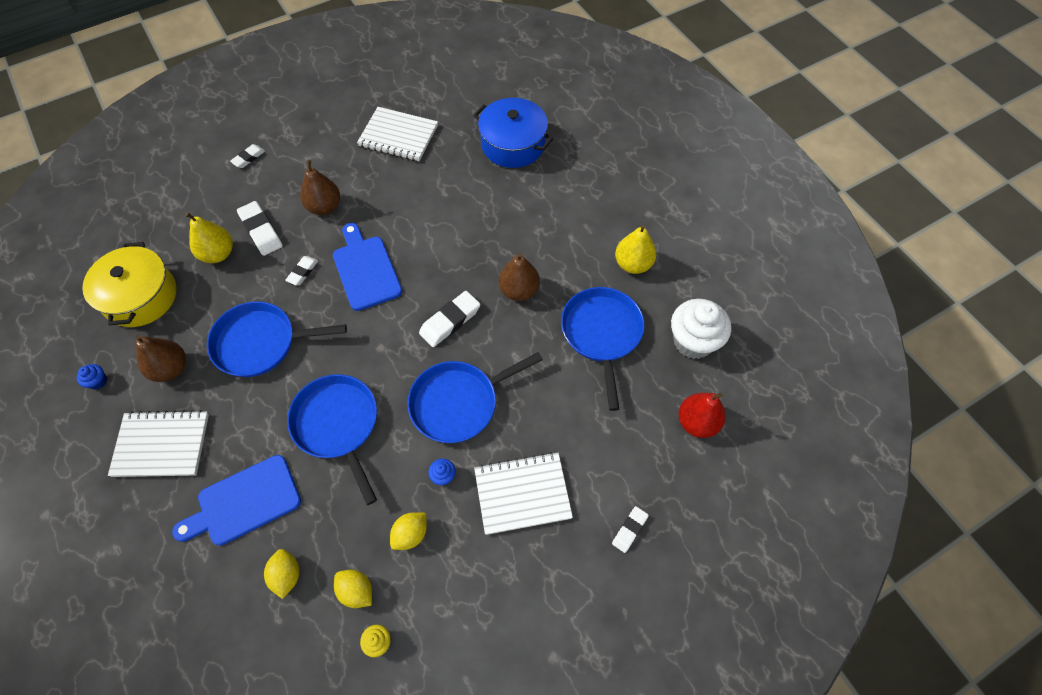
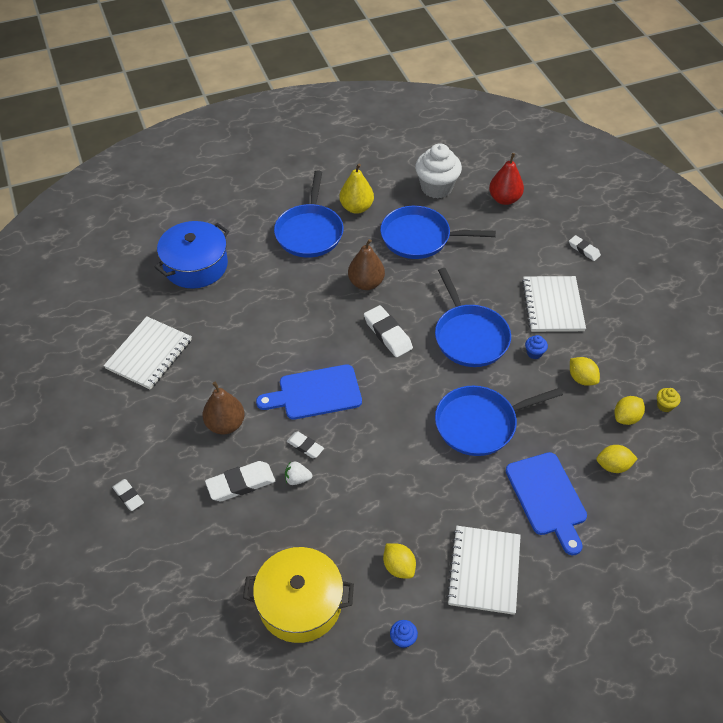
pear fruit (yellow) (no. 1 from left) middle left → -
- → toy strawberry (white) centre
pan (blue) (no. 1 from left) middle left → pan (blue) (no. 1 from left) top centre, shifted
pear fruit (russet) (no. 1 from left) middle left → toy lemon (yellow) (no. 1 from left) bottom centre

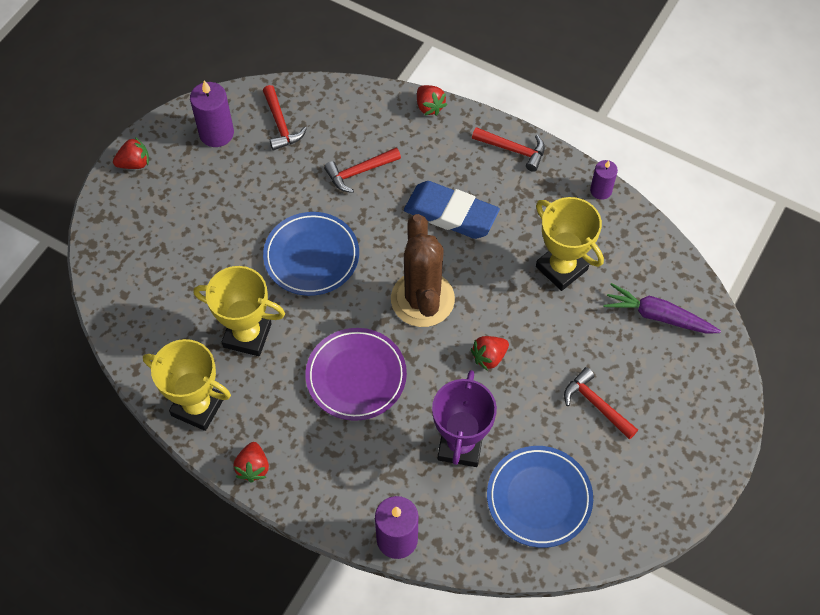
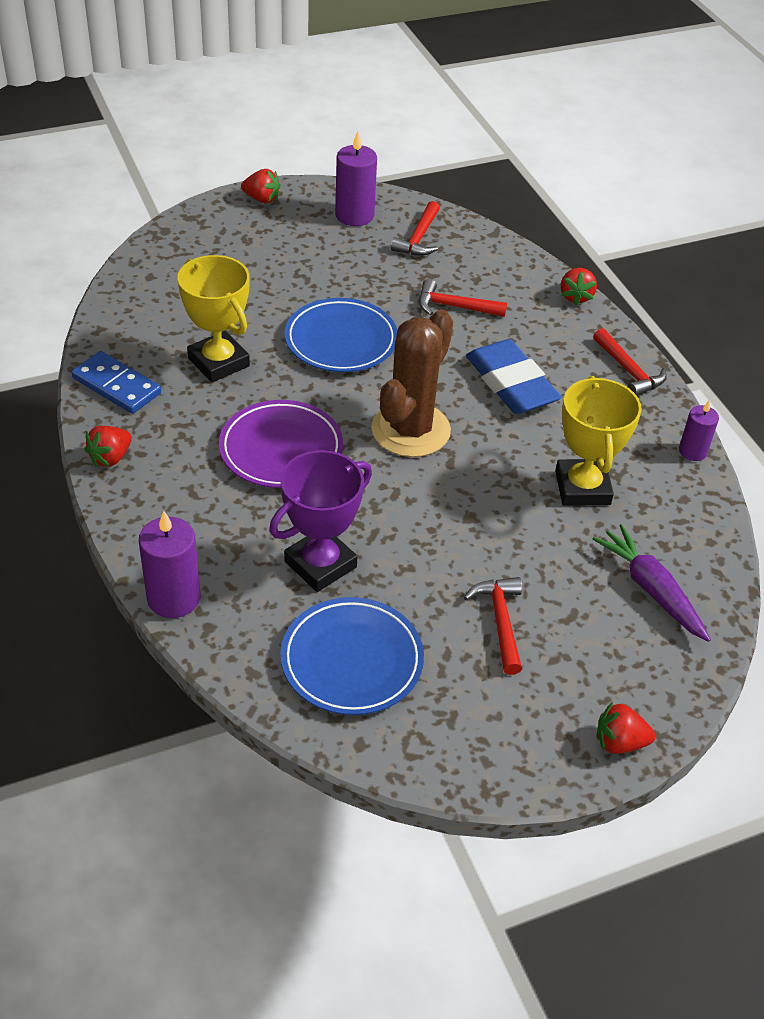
toy strawberry (red) (no. 4 from left) centre → toy strawberry (red) (no. 4 from left) bottom right, shifted
prize cup (yellow) (no. 1 from left) middle left → domino (blue) middle left

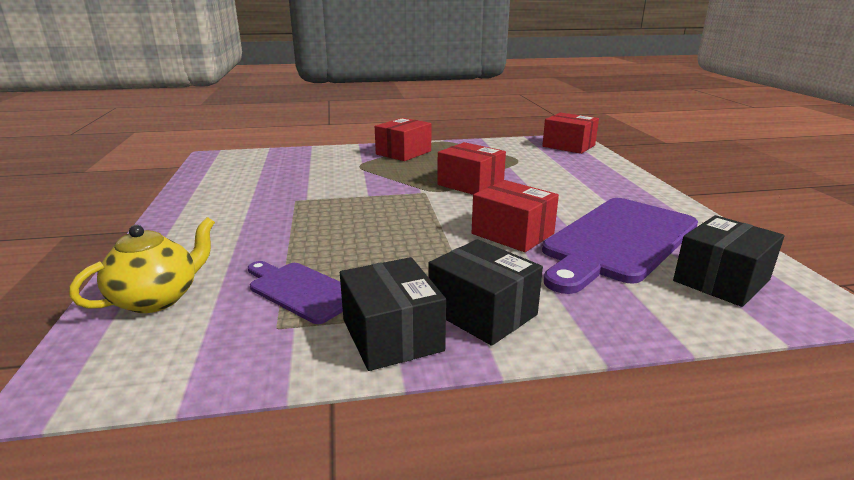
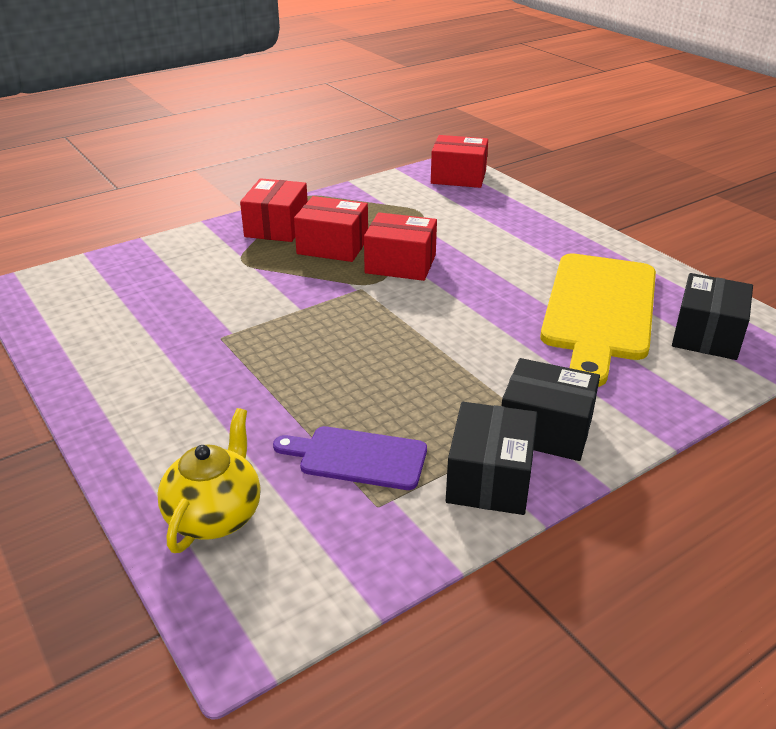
package (red) (no. 3 from left in the first image) centre → package (red) (no. 2 from left) top centre, shifted
cutting board (royal purple) (no. 2 from left) middle right → cutting board (yellow) middle right
package (ebony) (no. 1 from left) centre, 60 degrees clockwise

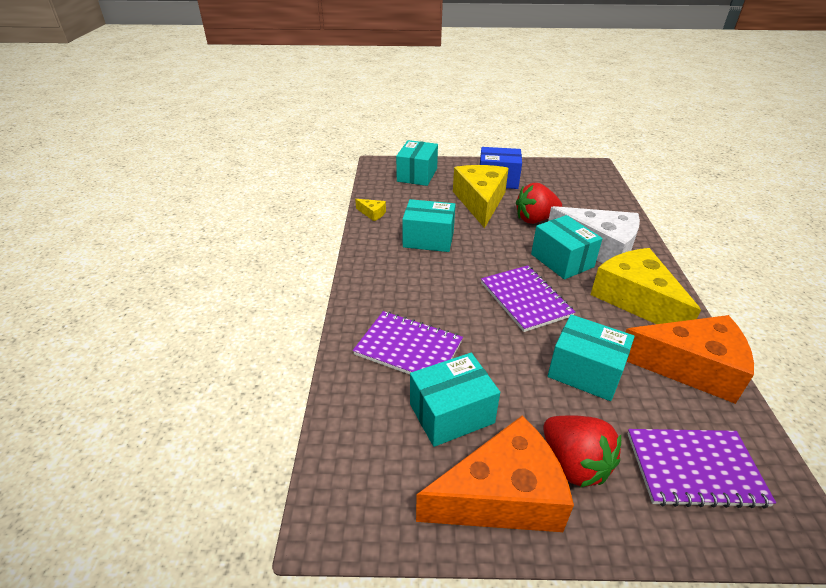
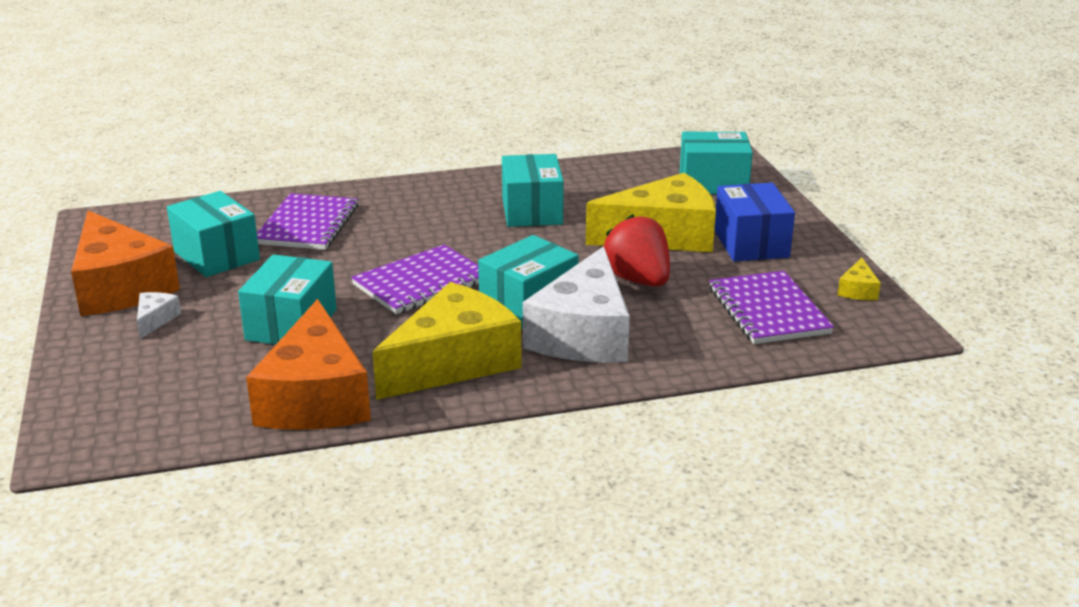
piece of cheese (yellow) (no. 1 from left in the first image) centre → piece of cheese (yellow) (no. 3 from left) middle right, shifted
notepad (royal purple) (no. 3 from left) bottom right → notepad (royal purple) (no. 3 from left) middle right, shifted
toy strawberry (red) (no. 2 from left) bottom right → piece of cheese (white) (no. 1 from left) middle left

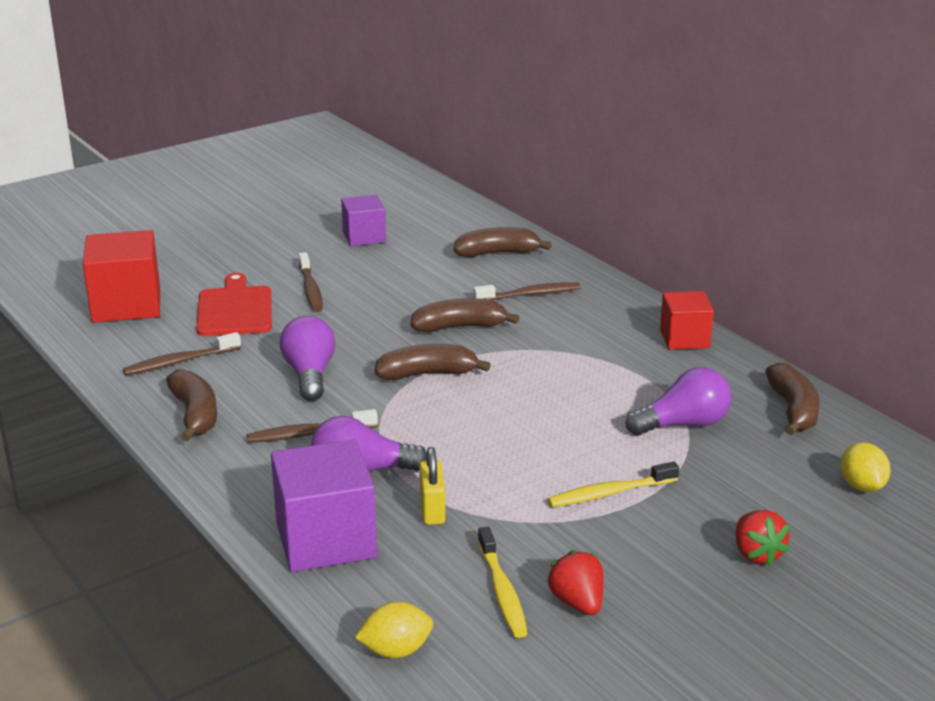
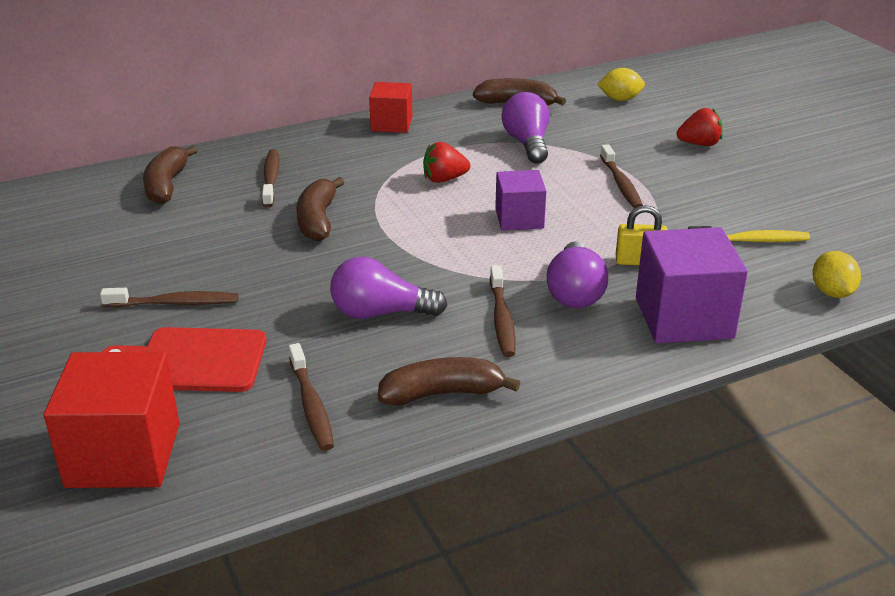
toy banana (russet) (no. 2 from left) centre → -
solid cube (royal purple) (no. 2 from left in the first image) top centre → solid cube (royal purple) (no. 1 from left) centre, shifted
toy strawberry (red) (no. 1 from left) bottom centre → toy strawberry (red) (no. 1 from left) top centre, shifted
dental brush (yellow) (no. 2 from left) bottom centre → dental brush (russet) (no. 5 from left) top right

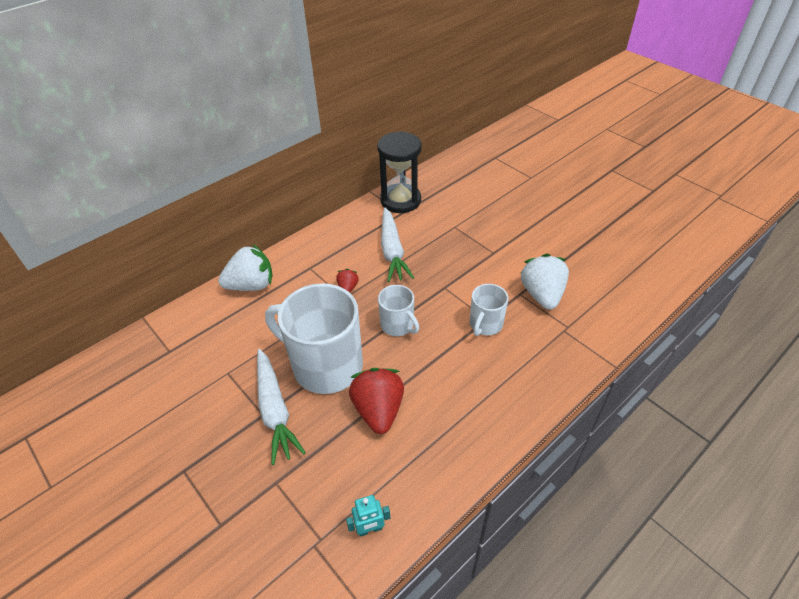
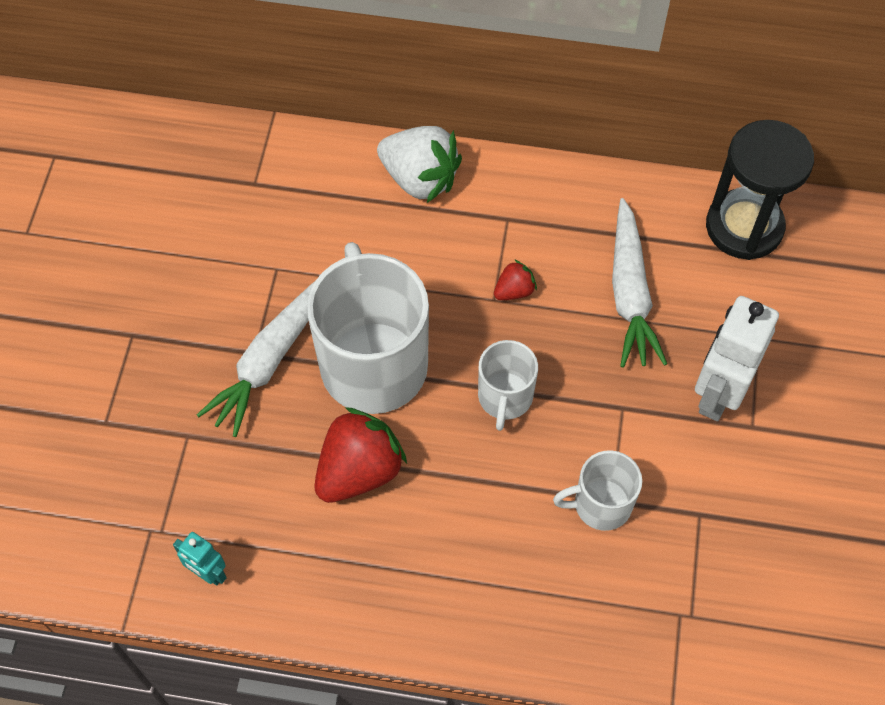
toy strawberry (white) (no. 2 from left) middle right → -
- → robot figure (white) middle right
root vegetable (white) (no. 2 from left) centre → root vegetable (white) (no. 2 from left) middle right, 45 degrees counterclockwise

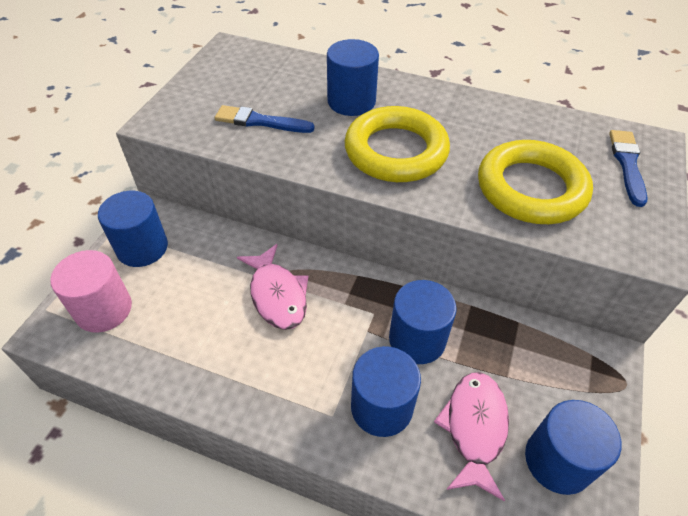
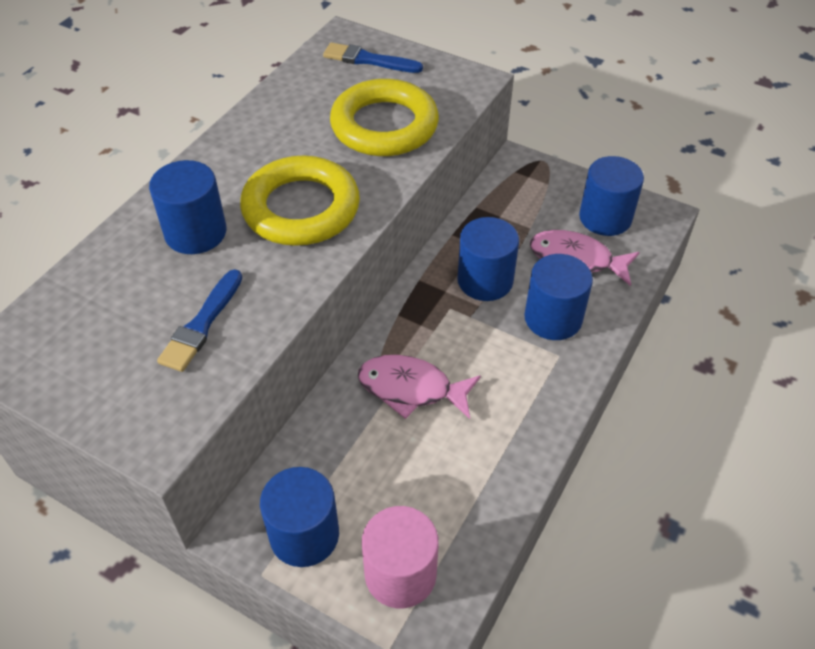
fish figure (rosy) (no. 1 from left) centre, 150 degrees counterclockwise

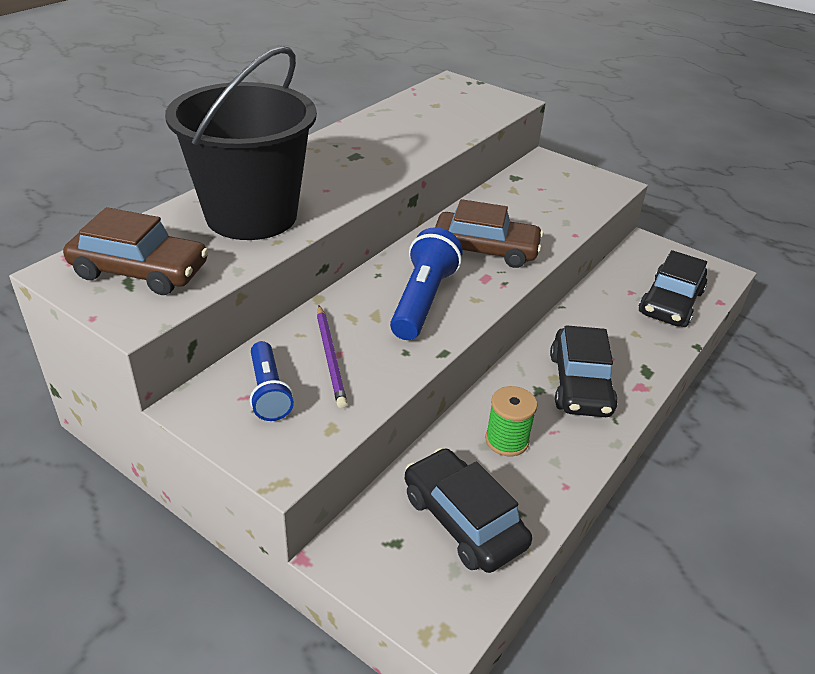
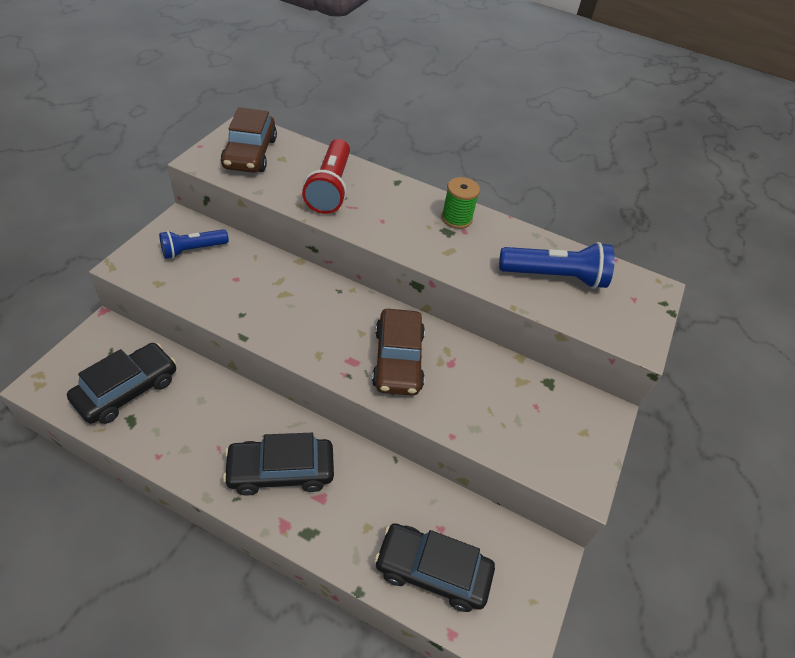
lead pencil (royal purple) centre → -
flashlight (blue) (no. 2 from left) centre → flashlight (blue) (no. 2 from left) middle right, shifted
bobbin (emerald) centre → bobbin (emerald) top centre, shifted
bucket (ebony) top left → flashlight (red) top centre

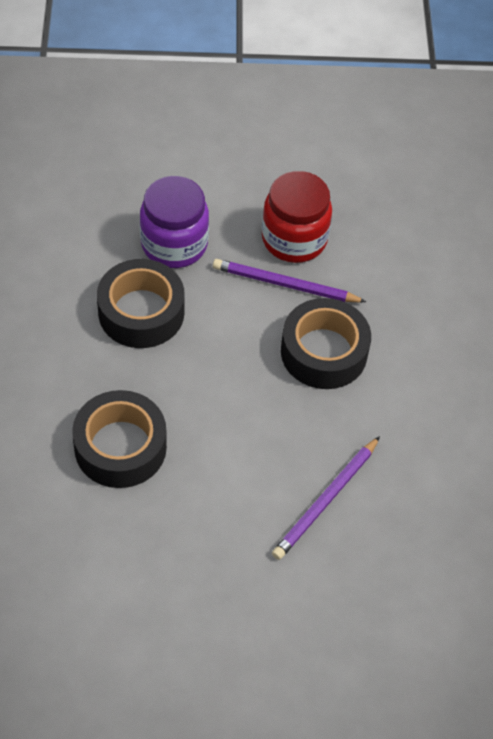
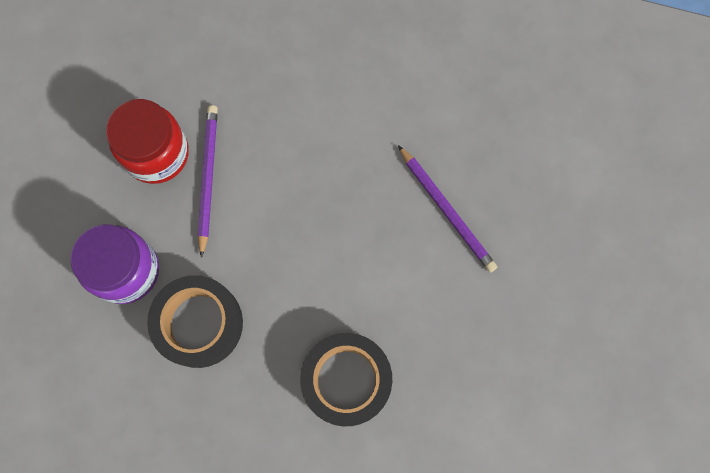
roll of tape (ebony) (no. 3 from left) centre → -
lead pencil (royal purple) (no. 1 from left) centre → lead pencil (royal purple) (no. 1 from left) middle left, 150 degrees clockwise

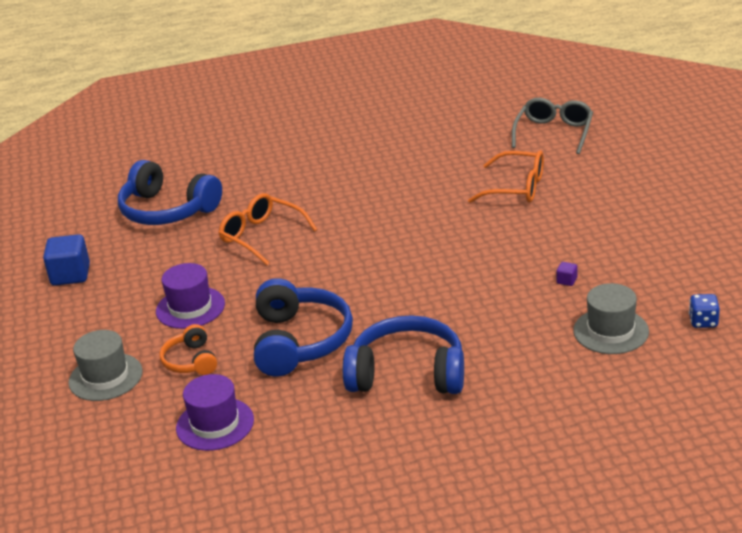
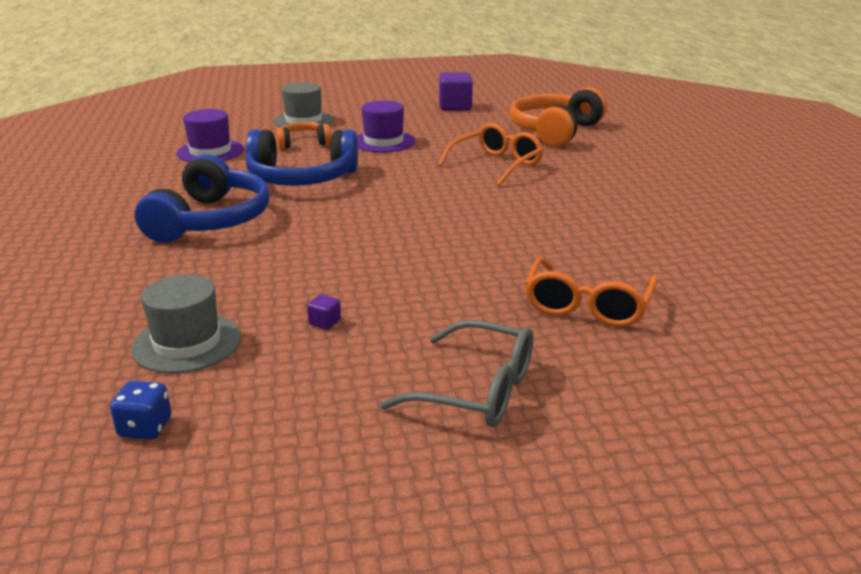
glasses (gray) top right → glasses (gray) centre, shifted
solid cube (blue) middle left → solid cube (royal purple) (no. 2 from left) top centre
over-ear headphones (blue) (no. 1 from left) middle left → over-ear headphones (orange) (no. 2 from left) top centre

